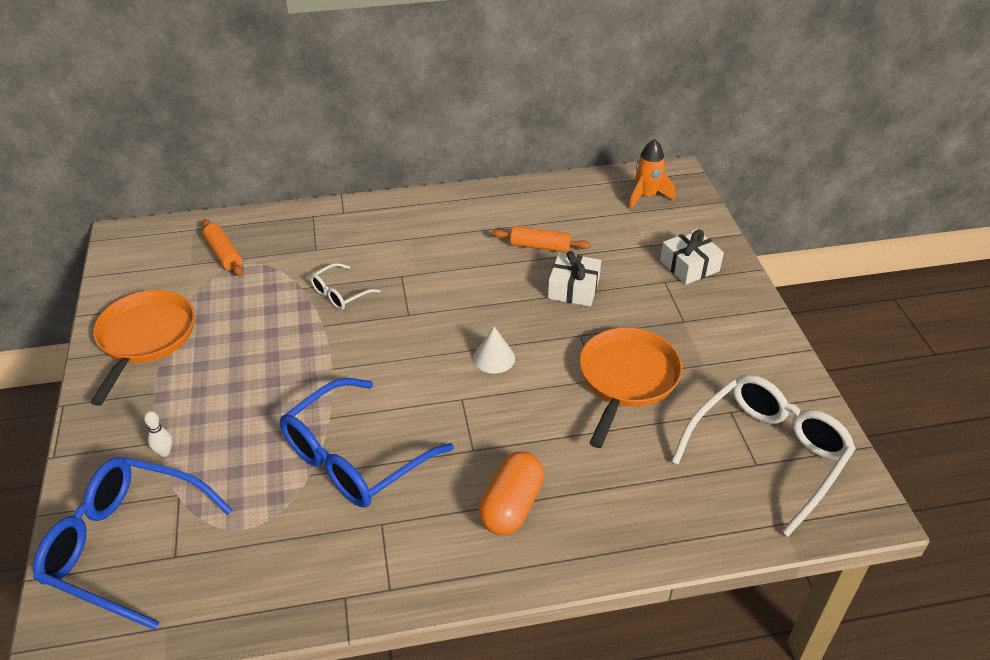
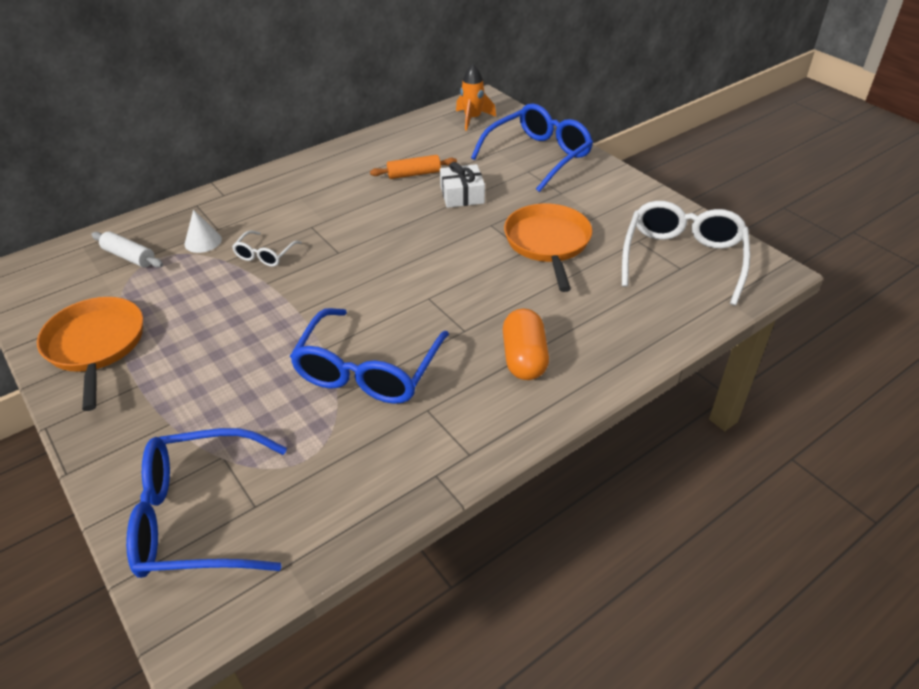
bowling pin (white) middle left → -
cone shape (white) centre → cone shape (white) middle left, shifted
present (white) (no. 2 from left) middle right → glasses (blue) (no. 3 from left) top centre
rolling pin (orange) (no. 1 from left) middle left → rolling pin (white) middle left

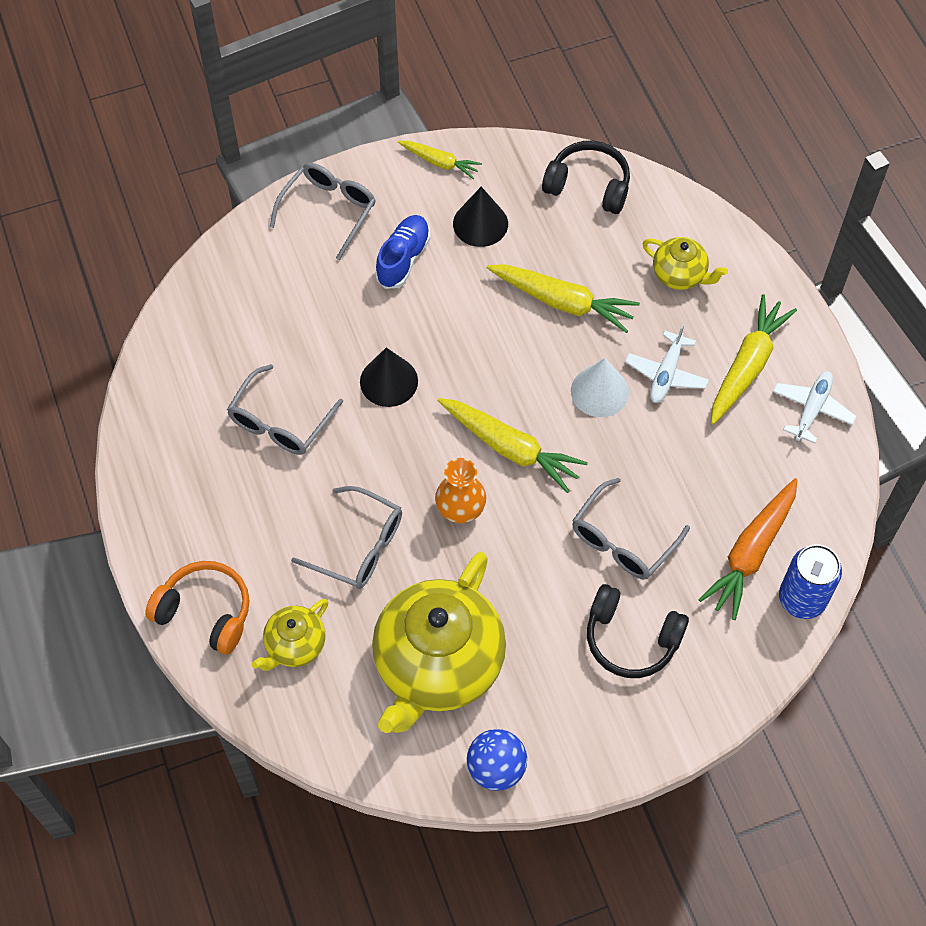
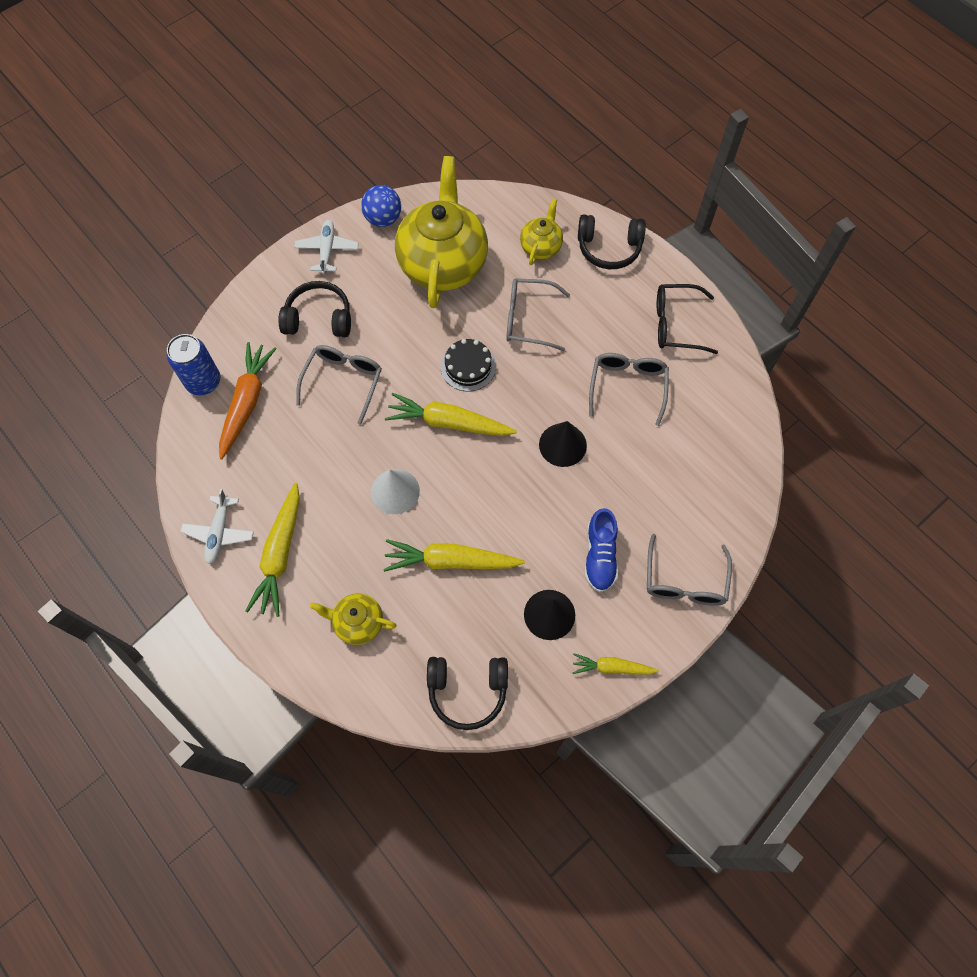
- → glasses (ebony) top right
plane (white) (no. 1 from left in the first image) middle right → plane (white) (no. 2 from left) top centre, shifted
flower vase (orange) centre → gateau (ebony) centre
over-ear headphones (orange) middle left → over-ear headphones (ebony) (no. 3 from left) top centre

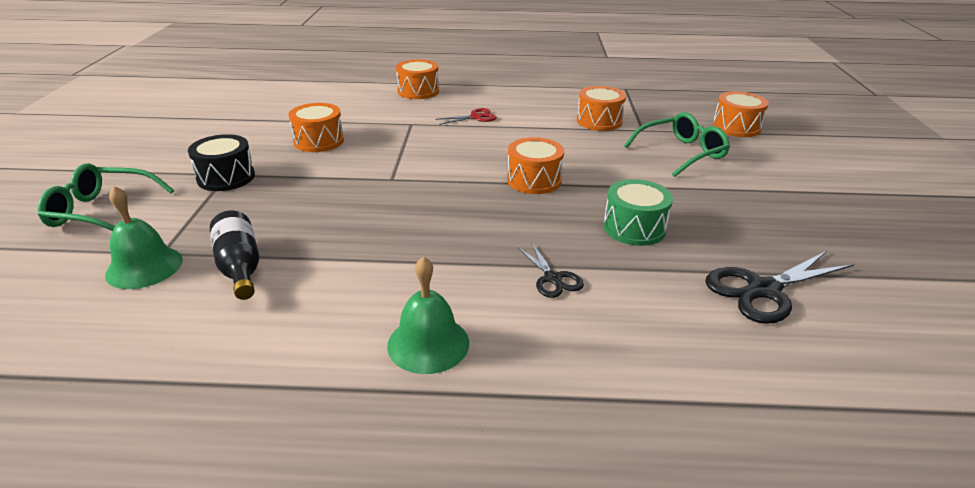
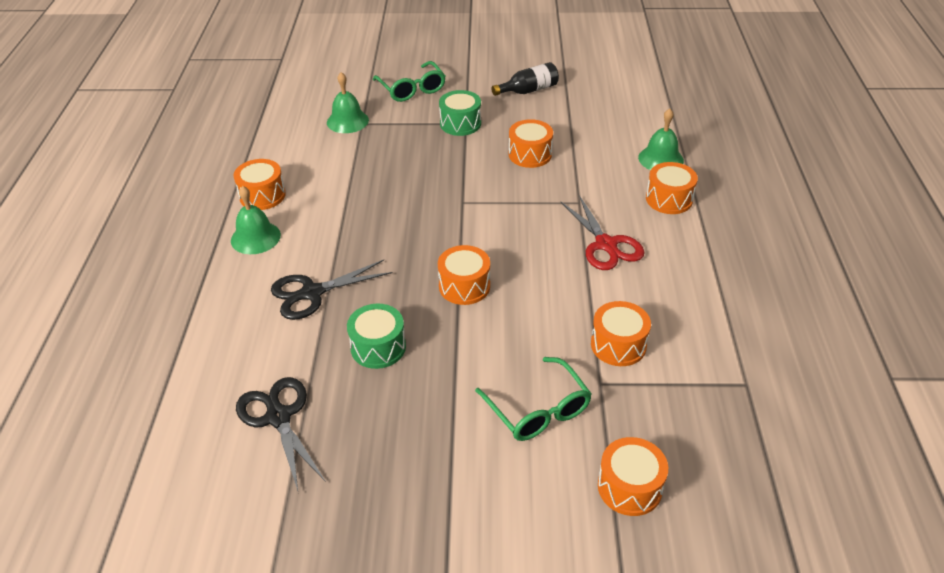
- → snare drum (orange) (no. 1 from left) top left
- → bell (emerald) (no. 3 from left) top right
bottle (ebony) middle left → bottle (ebony) top centre, shifted
snare drum (ebony) top left → snare drum (emerald) (no. 2 from left) top centre
glasses (emerald) (no. 1 from left) middle left → glasses (emerald) (no. 1 from left) top centre, 150 degrees clockwise
pair of scissors (red) top centre → pair of scissors (red) centre, x1.75
pair of scissors (ebony) (no. 1 from left in the first image) centre → pair of scissors (ebony) (no. 2 from left) centre, x1.75

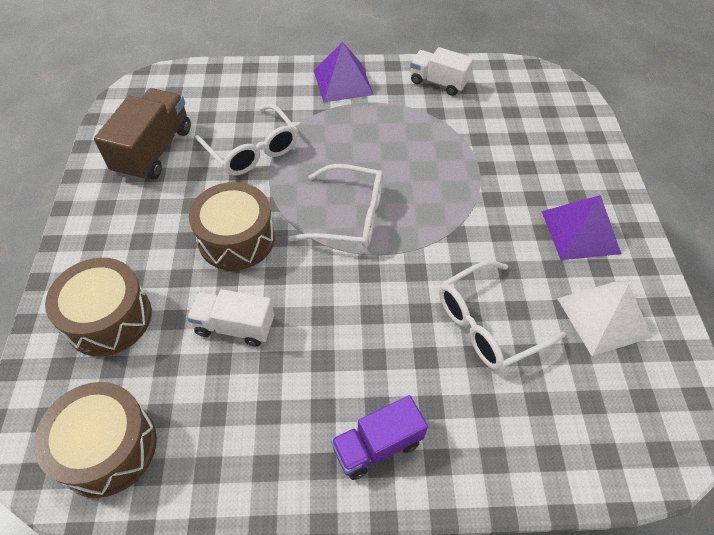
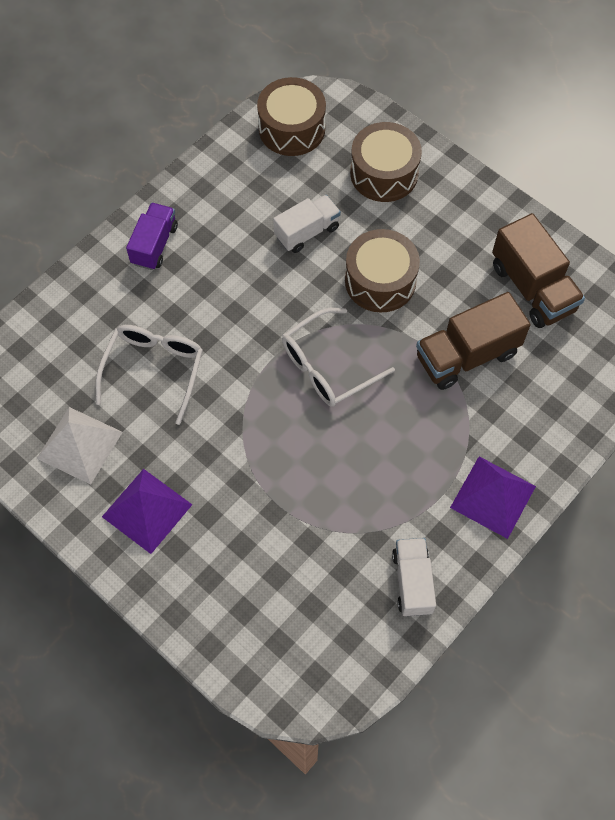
glasses (white) (no. 1 from left) top centre → toy truck (russet) (no. 1 from left) middle right
toy truck (white) (no. 2 from left) top centre → toy truck (white) (no. 2 from left) bottom right, 75 degrees counterclockwise

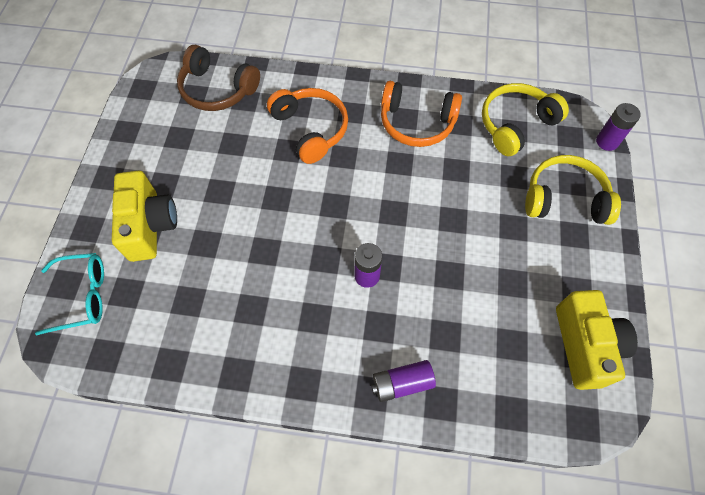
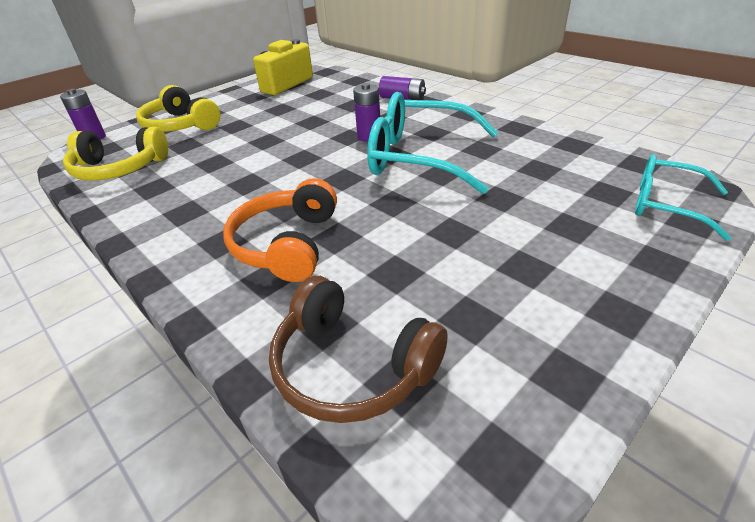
compact camera (yellow) (no. 1 from left) middle left → -
over-ear headphones (orange) (no. 2 from left) top centre → -
- → glasses (aqua) (no. 1 from left) top centre
over-ear headphones (russet) top left → over-ear headphones (russet) bottom centre, 150 degrees clockwise

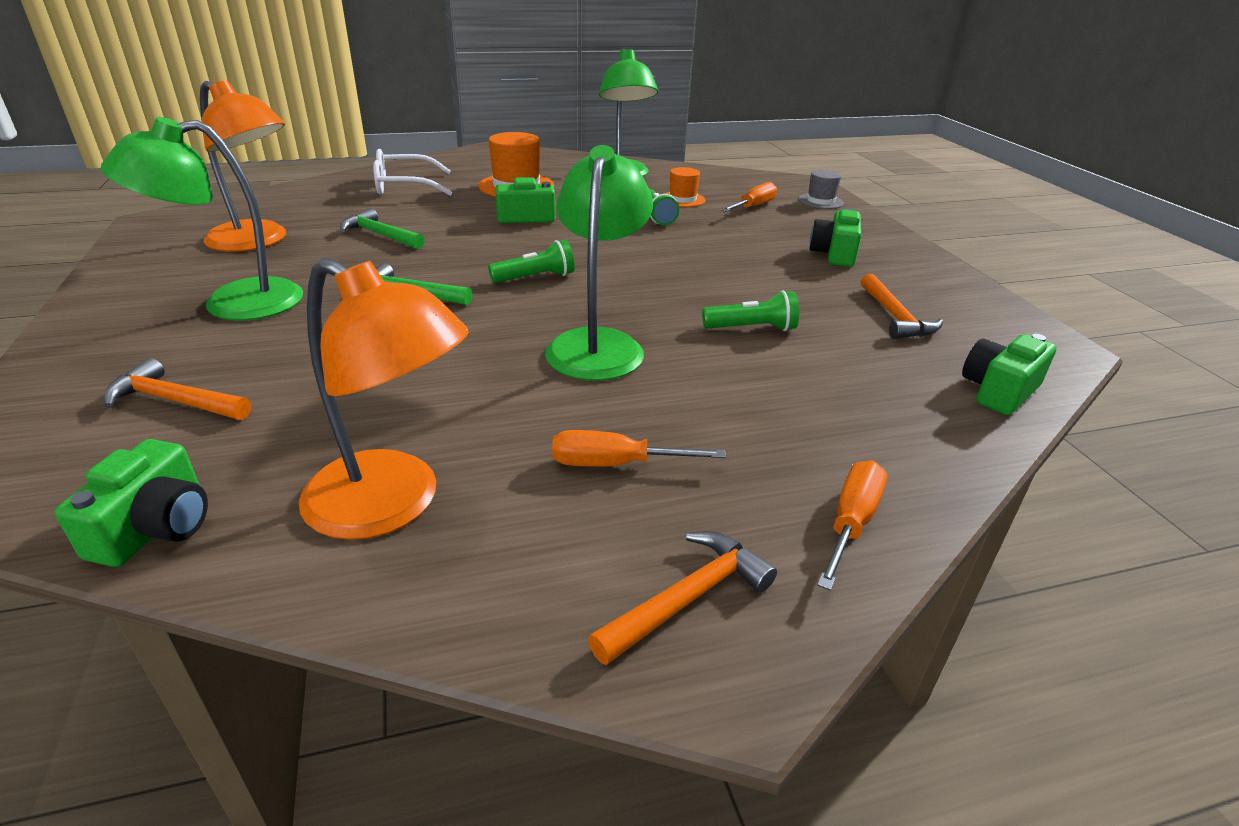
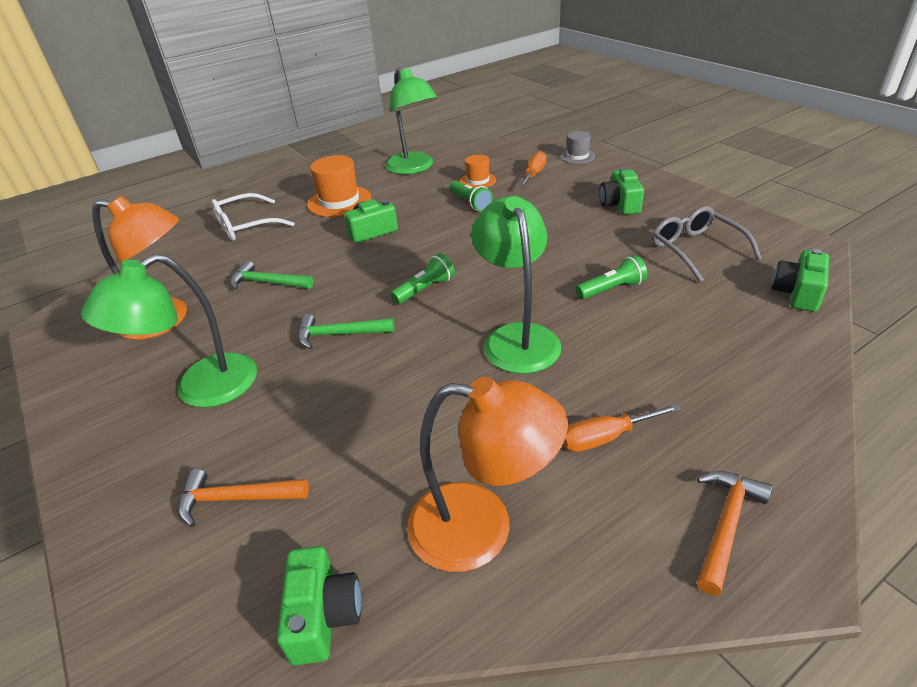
screwdriver (orange) (no. 3 from left) middle right → -
carpenter's hammer (orange) (no. 3 from left) middle right → glasses (gray) middle right

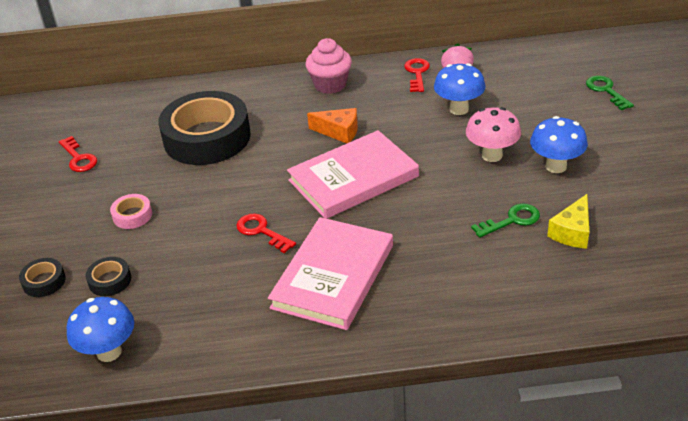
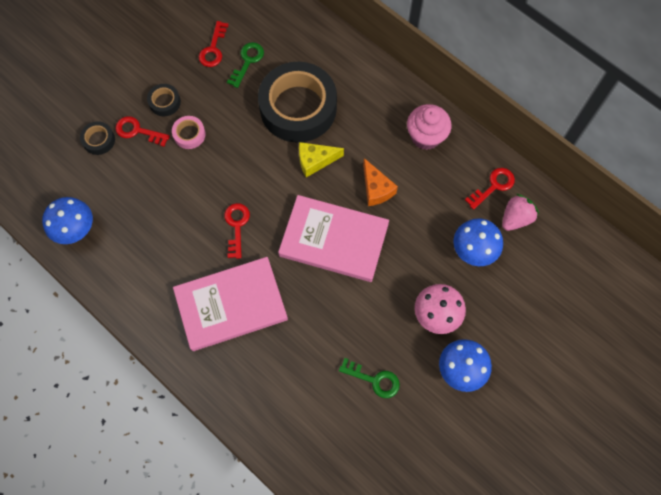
- → door key (red) (no. 1 from left) top left
roll of tape (ebony) (no. 2 from left) middle left → roll of tape (ebony) (no. 2 from left) top left, shifted
piece of cheese (yellow) middle right → piece of cheese (yellow) top centre, shifted
door key (emerald) (no. 2 from left in the first image) top right → door key (emerald) (no. 1 from left) top centre, shifted

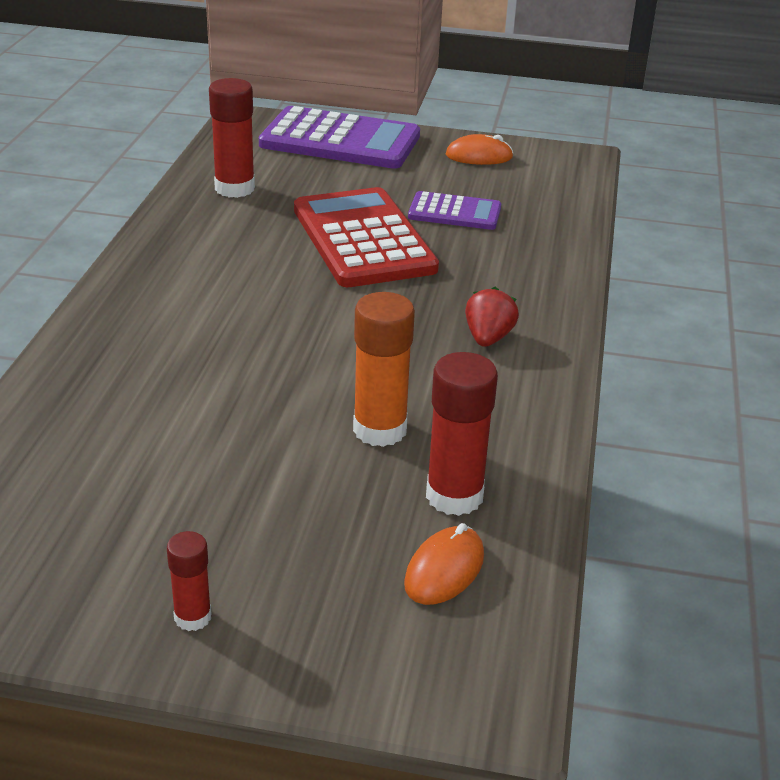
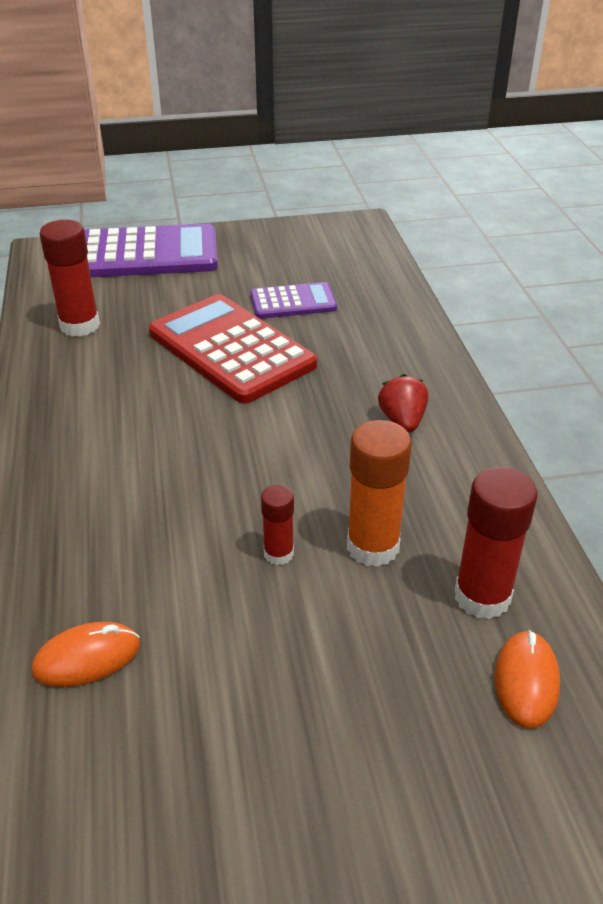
stick of glue (red) (no. 1 from left in the first image) bottom left → stick of glue (red) (no. 2 from left) centre, shifted
computer mouse (orange) (no. 2 from left in the first image) top centre → computer mouse (orange) (no. 1 from left) bottom left, shifted

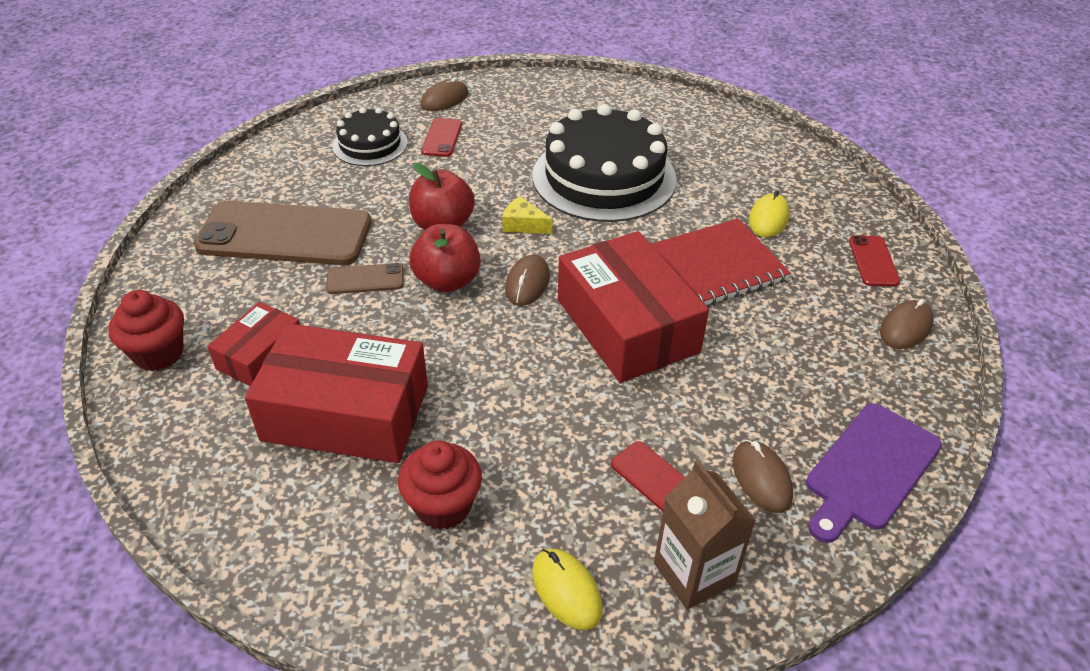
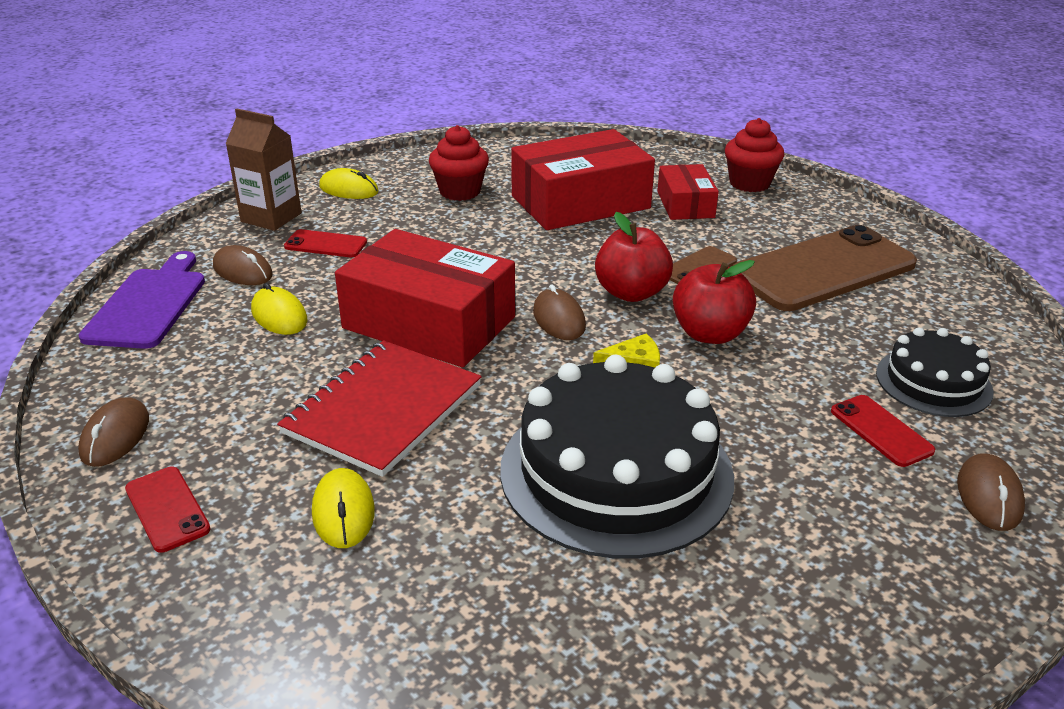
- → computer mouse (yellow) (no. 1 from left) middle left

